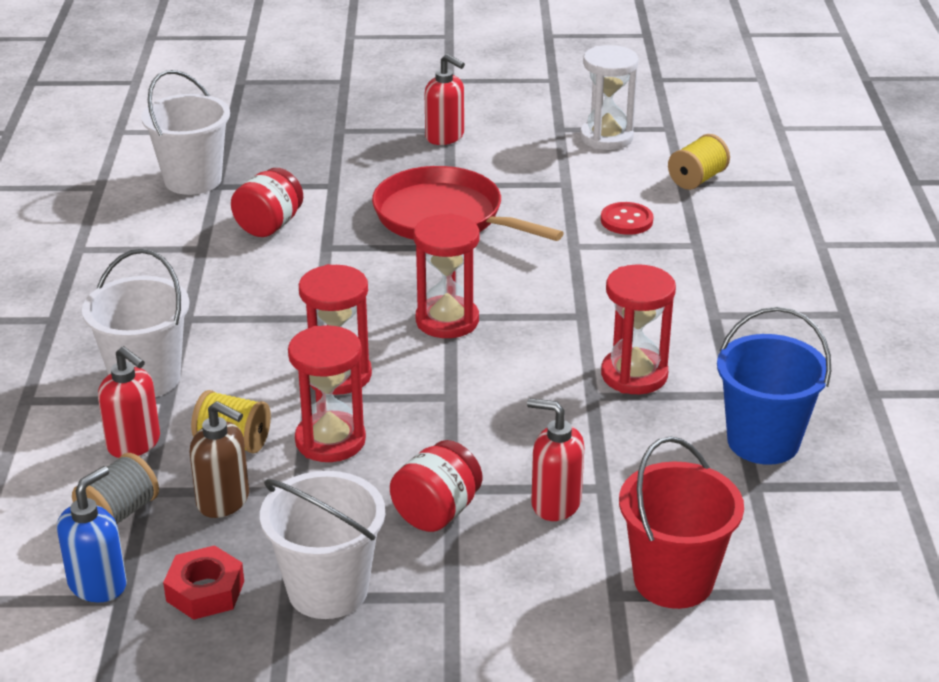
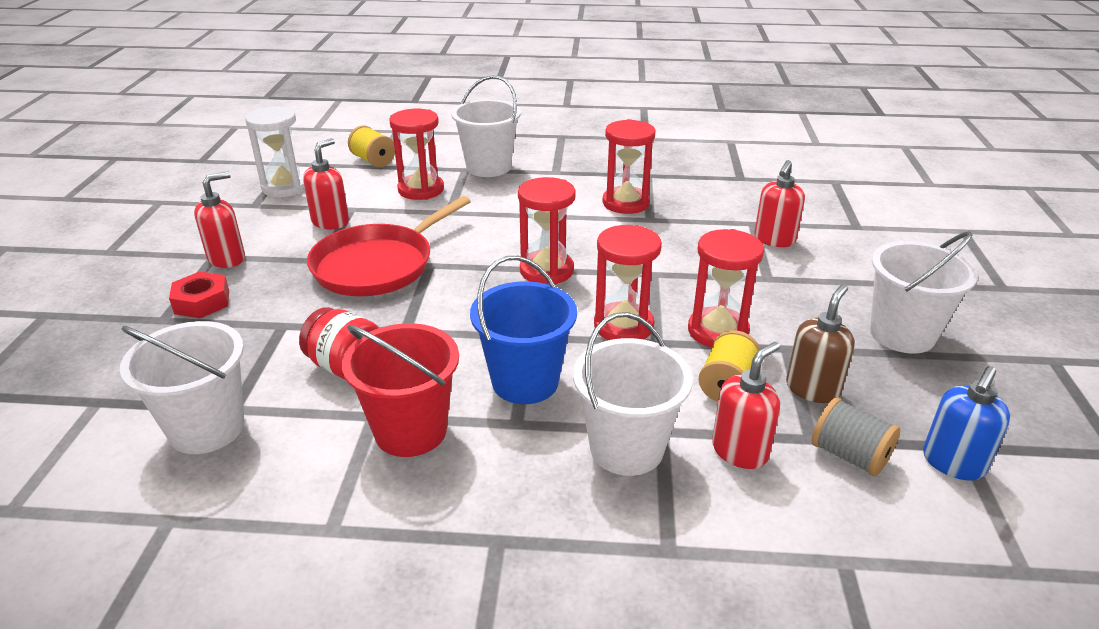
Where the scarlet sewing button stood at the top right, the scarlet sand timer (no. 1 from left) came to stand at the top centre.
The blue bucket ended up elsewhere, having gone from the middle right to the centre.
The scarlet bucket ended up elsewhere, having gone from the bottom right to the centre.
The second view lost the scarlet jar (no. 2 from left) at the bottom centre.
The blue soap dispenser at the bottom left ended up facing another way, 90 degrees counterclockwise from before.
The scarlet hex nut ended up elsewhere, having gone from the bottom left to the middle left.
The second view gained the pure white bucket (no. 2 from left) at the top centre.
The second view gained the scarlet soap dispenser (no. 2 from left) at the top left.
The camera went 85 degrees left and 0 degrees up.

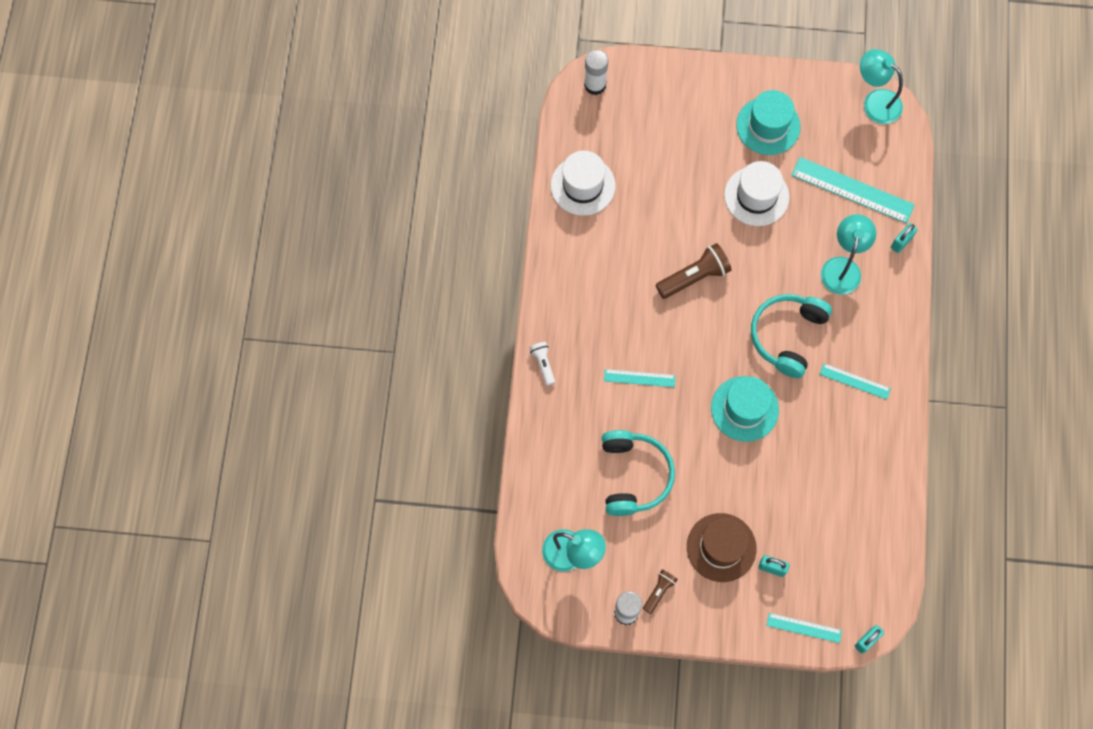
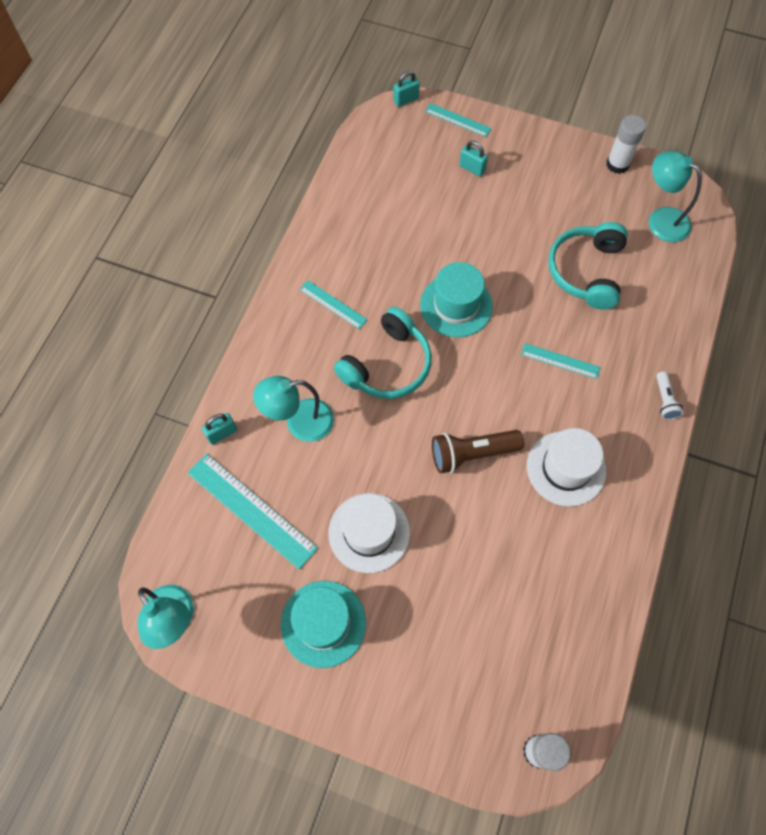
The pure white top hat (no. 1 from left in the first image) ended up elsewhere, having gone from the top centre to the middle right.
The teal lamp (no. 2 from left) at the middle right ended up facing another way, 45 degrees clockwise from before.
The second view lost the dark brown top hat at the bottom centre.
The second view lost the dark brown pocket torch (no. 1 from left) at the bottom centre.
The camera went 165 degrees left and 5 degrees down.

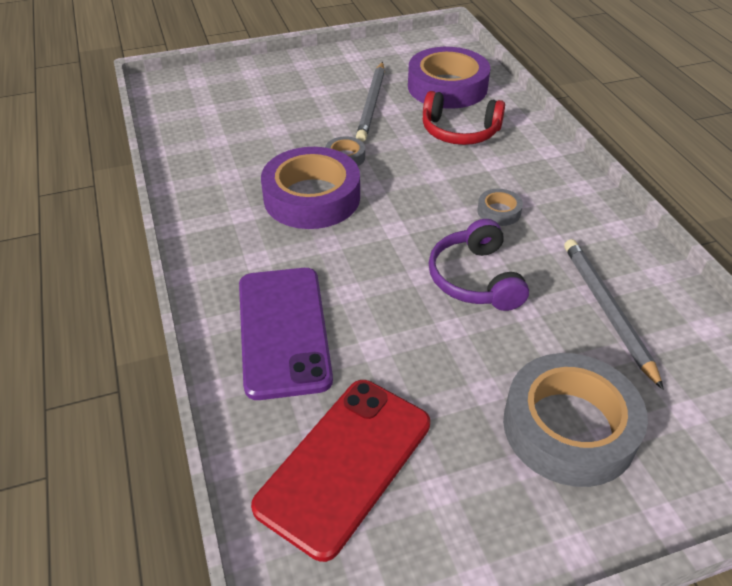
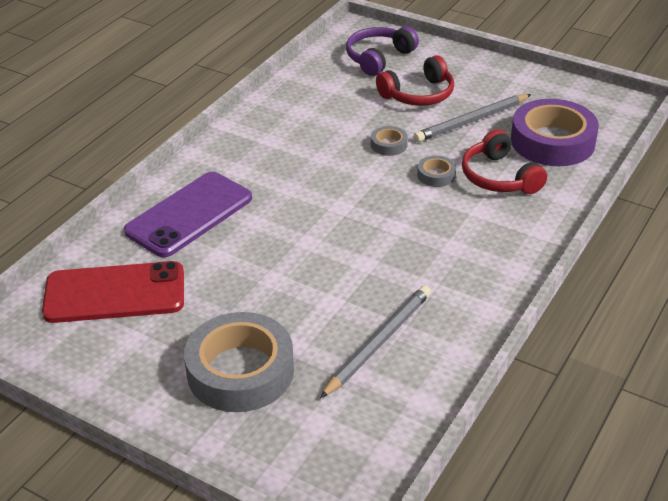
The second view lost the violet roll of tape (no. 1 from left) at the top centre.
The grey roll of tape (no. 2 from left in the first image) ended up elsewhere, having gone from the middle right to the centre.
The violet headphones ended up elsewhere, having gone from the centre to the top centre.
The second view gained the scarlet headphones (no. 1 from left) at the top centre.
The camera went 50 degrees right and 5 degrees down.

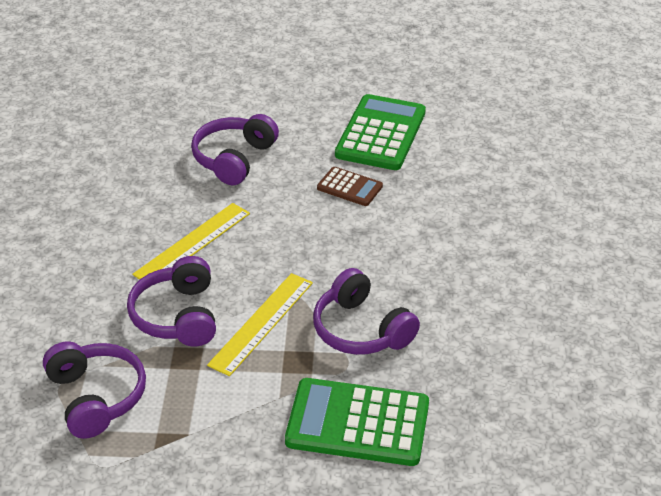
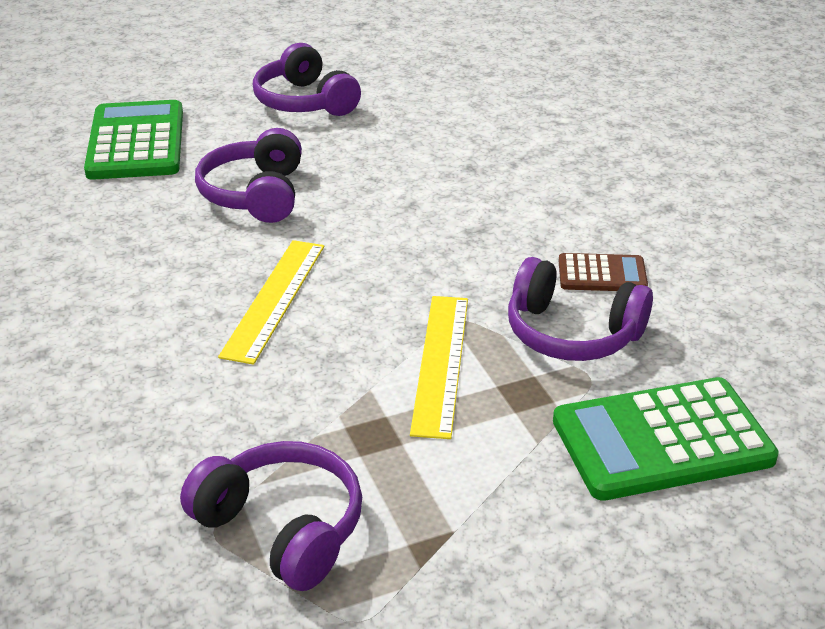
The green adding machine (no. 2 from left in the first image) ended up elsewhere, having gone from the top centre to the top left.
The dark brown adding machine ended up elsewhere, having gone from the centre to the middle right.
The violet headphones (no. 2 from left in the first image) ended up elsewhere, having gone from the middle left to the top centre.
The camera went 25 degrees left and 5 degrees down.

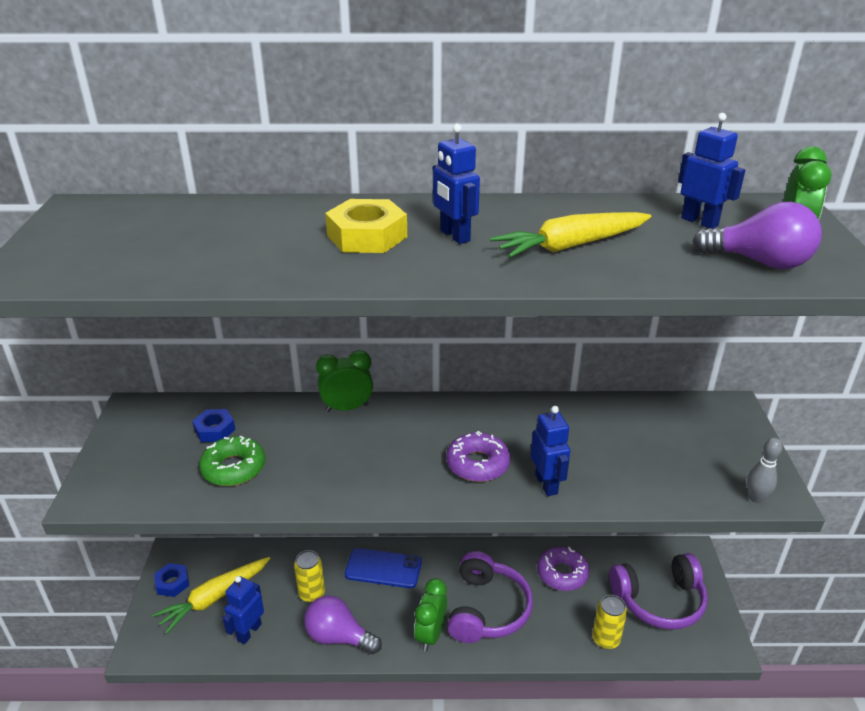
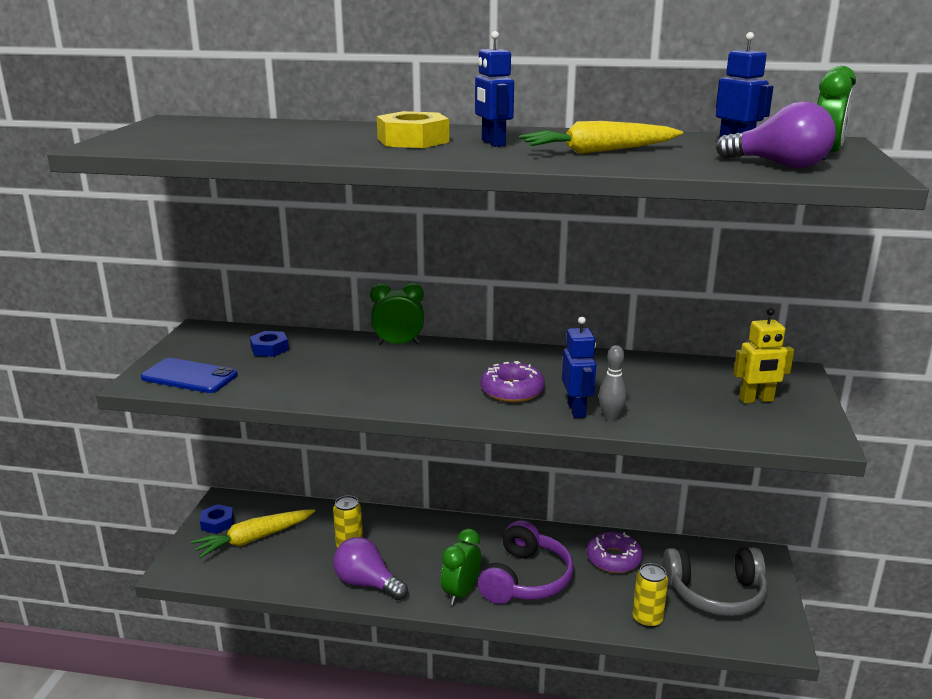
The second view lost the green doughnut at the middle left.
The grey skittle ended up elsewhere, having gone from the middle right to the centre.
The blue smartphone ended up elsewhere, having gone from the bottom centre to the middle left.
What was the violet headphones (no. 2 from left) at the bottom right turned into the grey headphones at the bottom right.
The second view lost the blue robot figure (no. 1 from left) at the bottom left.
The second view gained the yellow robot figure at the middle right.
The camera went 10 degrees right and 10 degrees down.

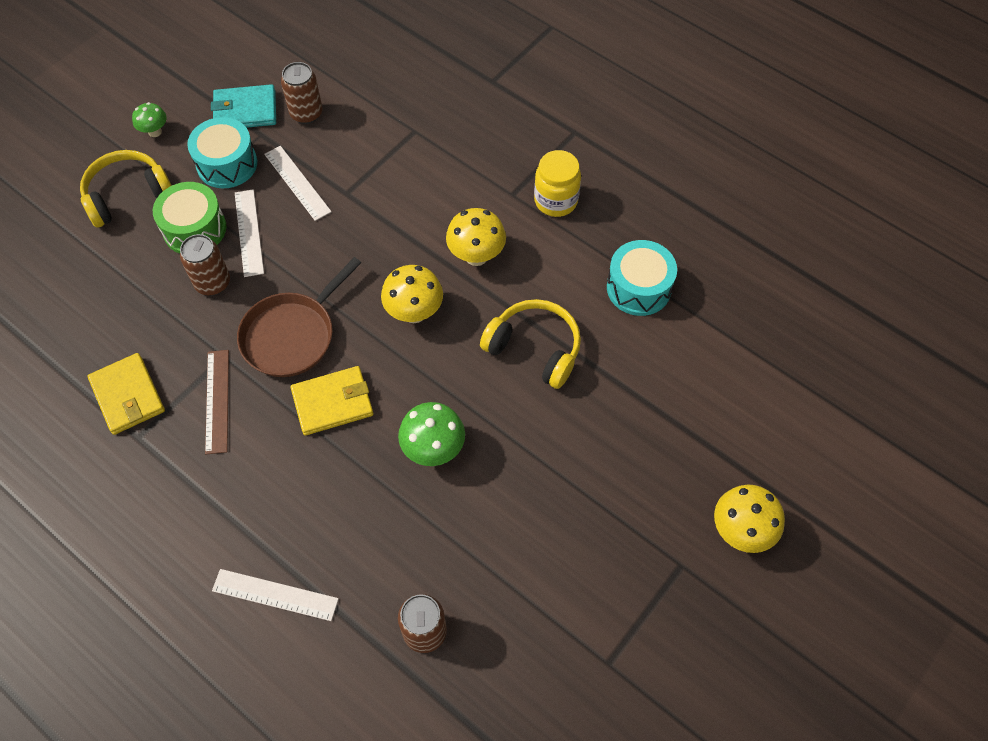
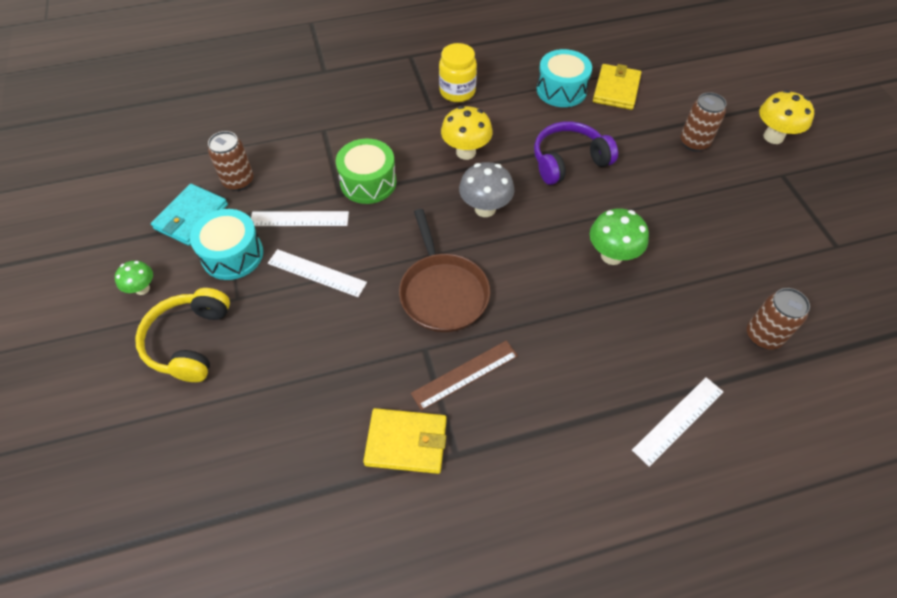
The green snare drum ended up elsewhere, having gone from the top left to the top centre.
The dark brown tin (no. 1 from left in the first image) ended up elsewhere, having gone from the middle left to the top right.
What was the yellow fungus (no. 1 from left) at the centre turned into the grey fungus at the top centre.
What was the yellow headphones (no. 2 from left) at the centre turned into the violet headphones at the top centre.
The dark brown straightedge at the middle left ended up facing another way, 60 degrees counterclockwise from before.
The yellow card wallet (no. 2 from left) ended up elsewhere, having gone from the centre to the top right.
The camera went 55 degrees left and 5 degrees down.

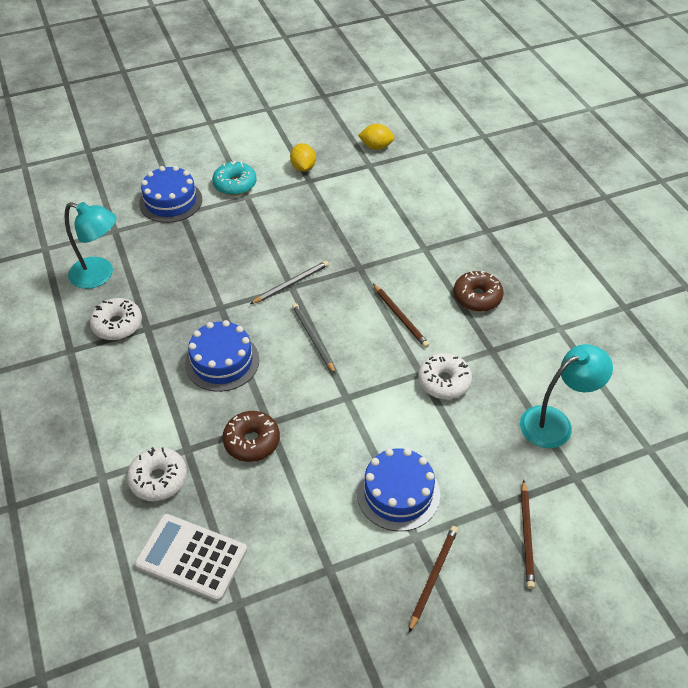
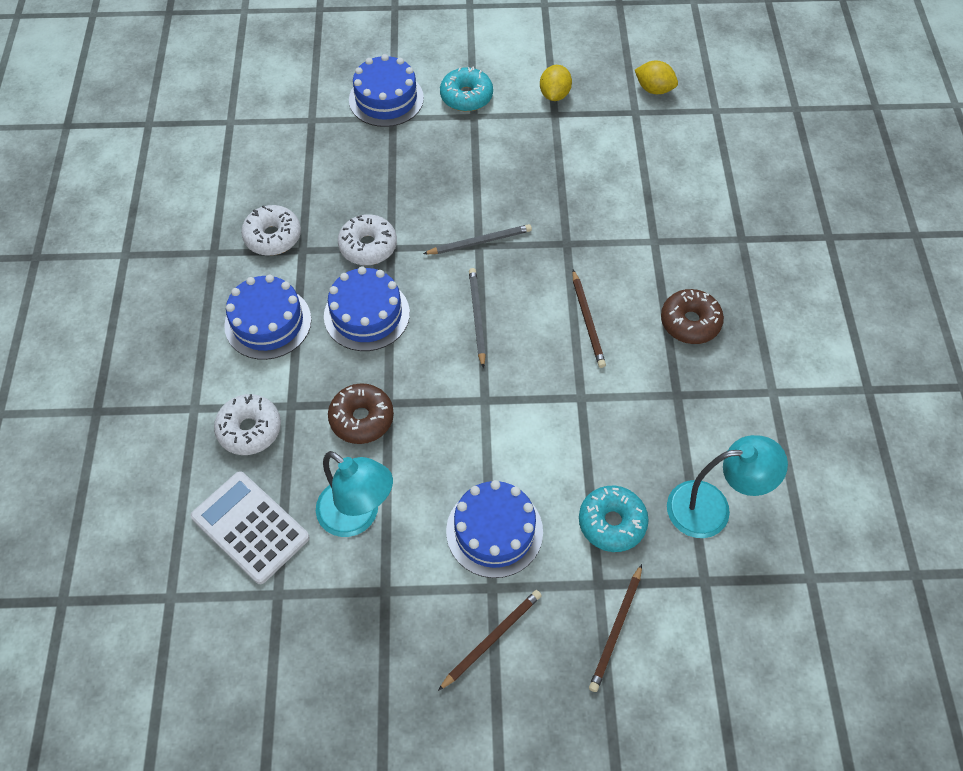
The teal lamp (no. 1 from left) ended up elsewhere, having gone from the middle left to the centre.
The pure white doughnut (no. 3 from left) ended up elsewhere, having gone from the centre to the top centre.
The second view gained the blue cake (no. 1 from left) at the middle left.
The second view gained the teal doughnut (no. 2 from left) at the bottom centre.
The camera went 20 degrees right and 10 degrees up.

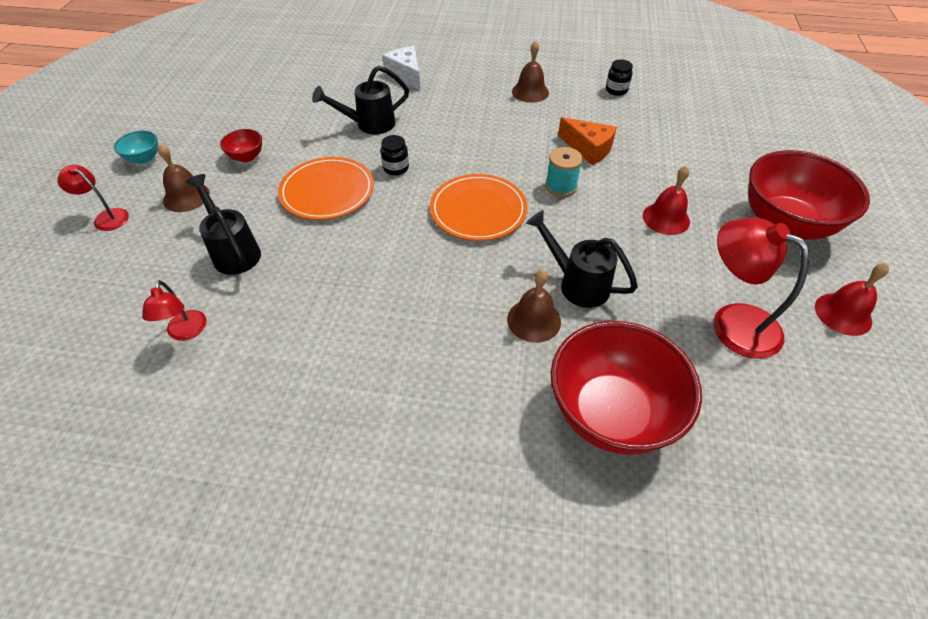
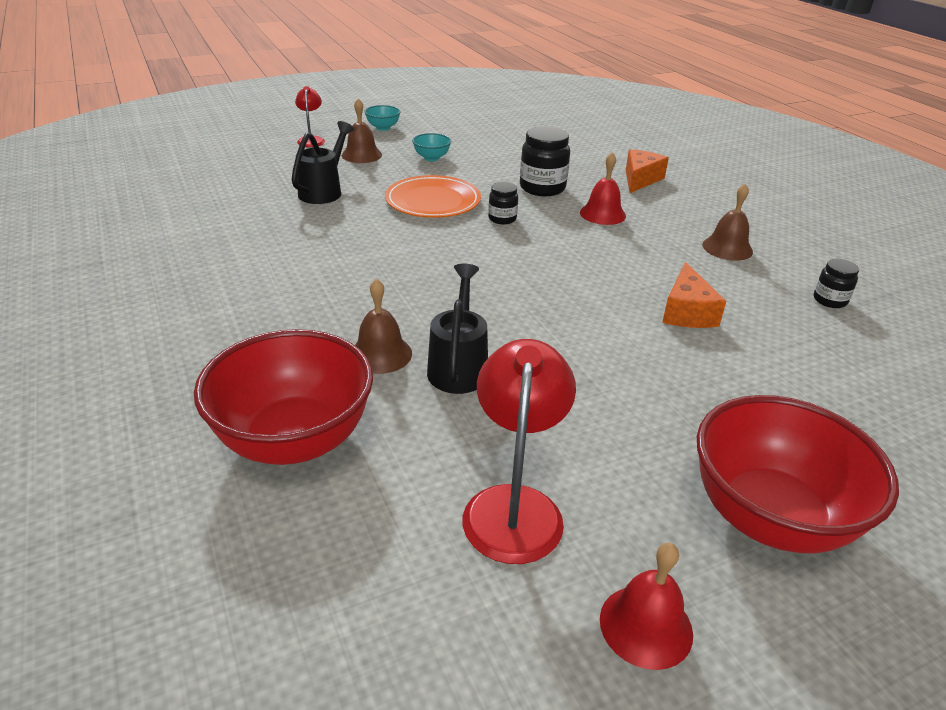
What was the pure white cheese at the top centre turned into the orange cheese (no. 1 from left) at the top right.
Where the ebony watering can (no. 2 from left) stood at the top centre, the ebony jar (no. 2 from left) came to stand at the top centre.
What was the scarlet deep dish (no. 1 from left) at the top left turned into the teal deep dish (no. 2 from left) at the top centre.
The second view lost the teal reel of thread at the top centre.
The scarlet bell (no. 1 from left) ended up elsewhere, having gone from the top right to the top centre.
The second view lost the orange flat dish (no. 2 from left) at the centre.
The second view lost the scarlet lamp (no. 2 from left) at the middle left.
The camera went 55 degrees right and 15 degrees down.

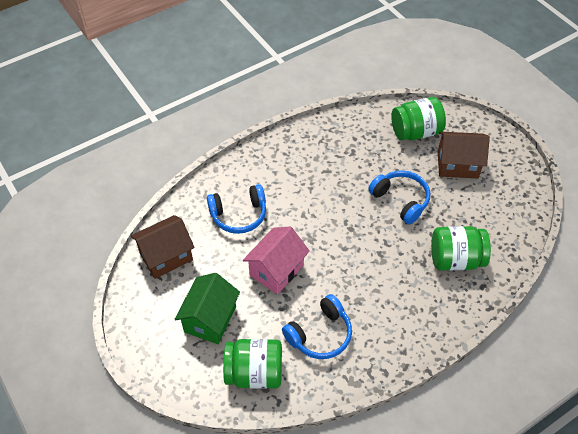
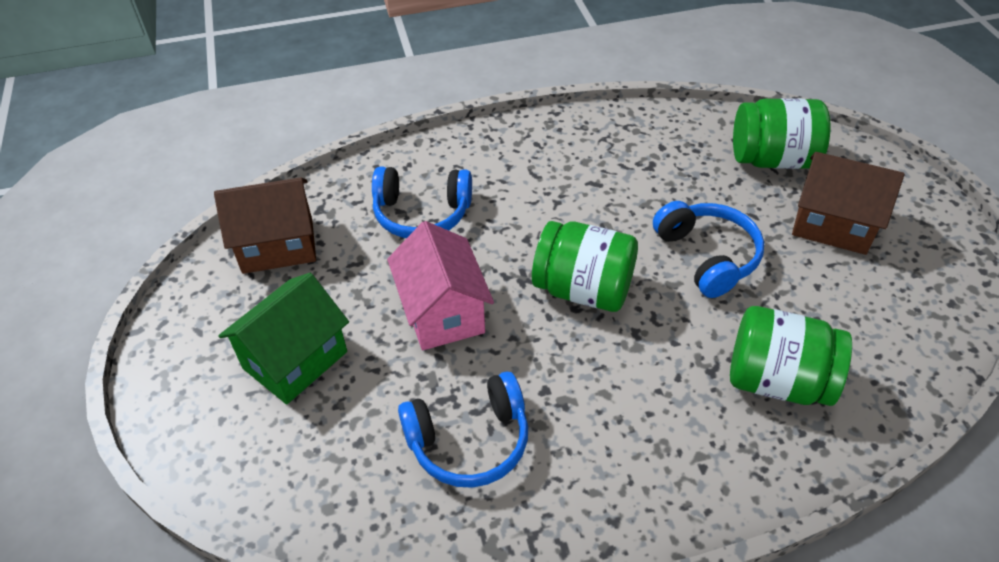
The pink cottage at the centre ended up facing another way, 75 degrees counterclockwise from before.
The green jar (no. 1 from left) ended up elsewhere, having gone from the bottom centre to the centre.
The camera went 20 degrees right and 5 degrees down.

